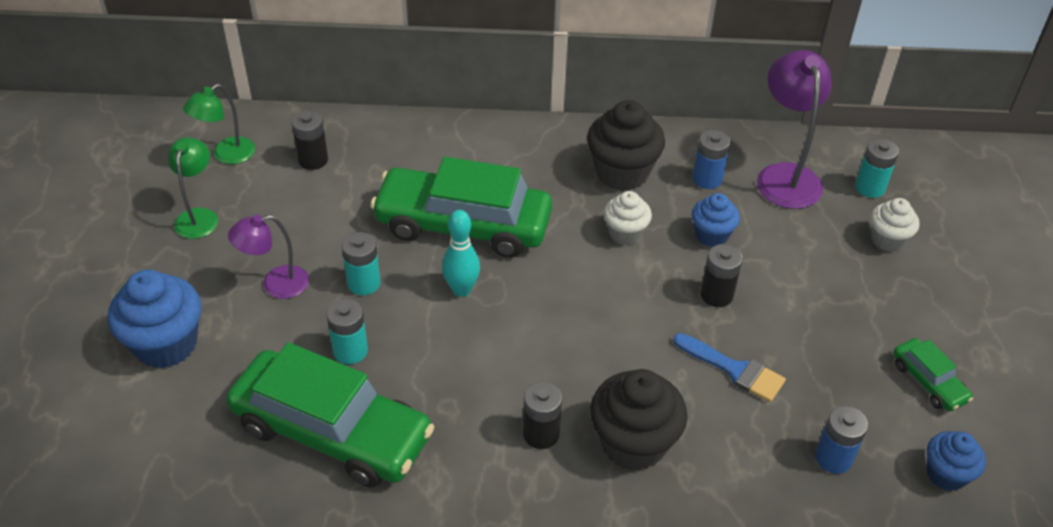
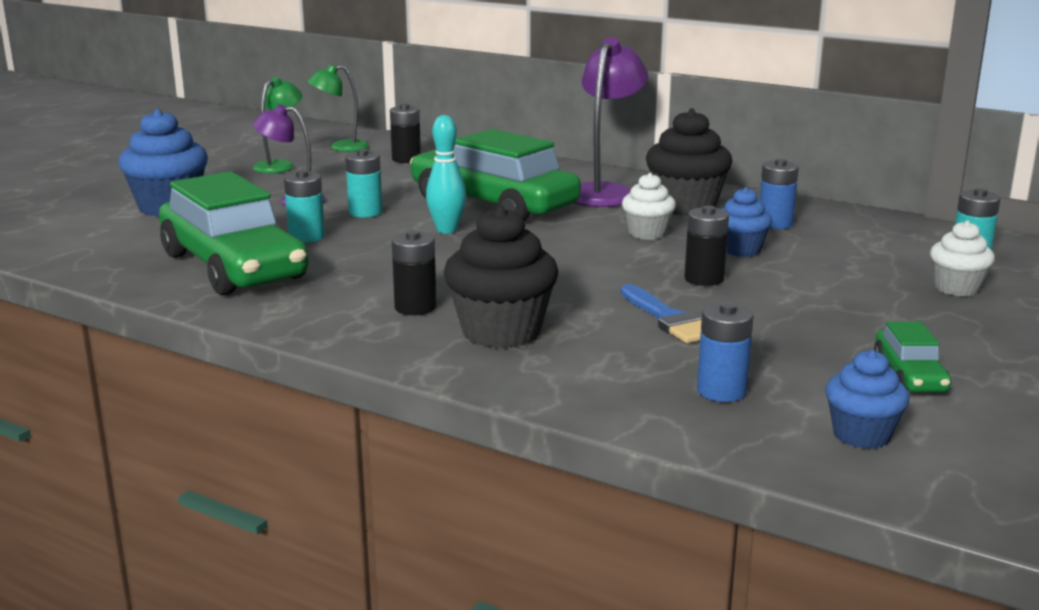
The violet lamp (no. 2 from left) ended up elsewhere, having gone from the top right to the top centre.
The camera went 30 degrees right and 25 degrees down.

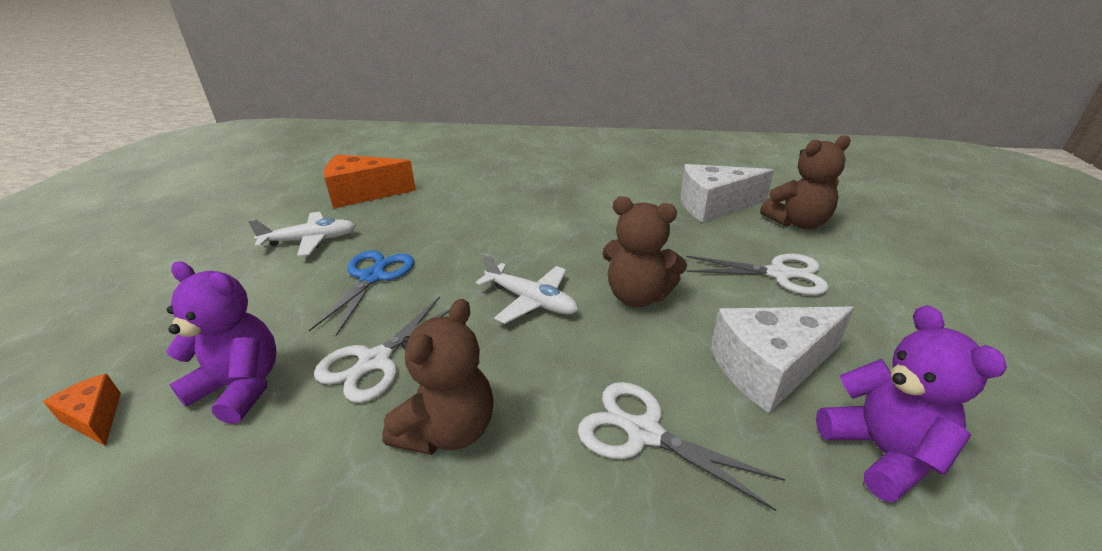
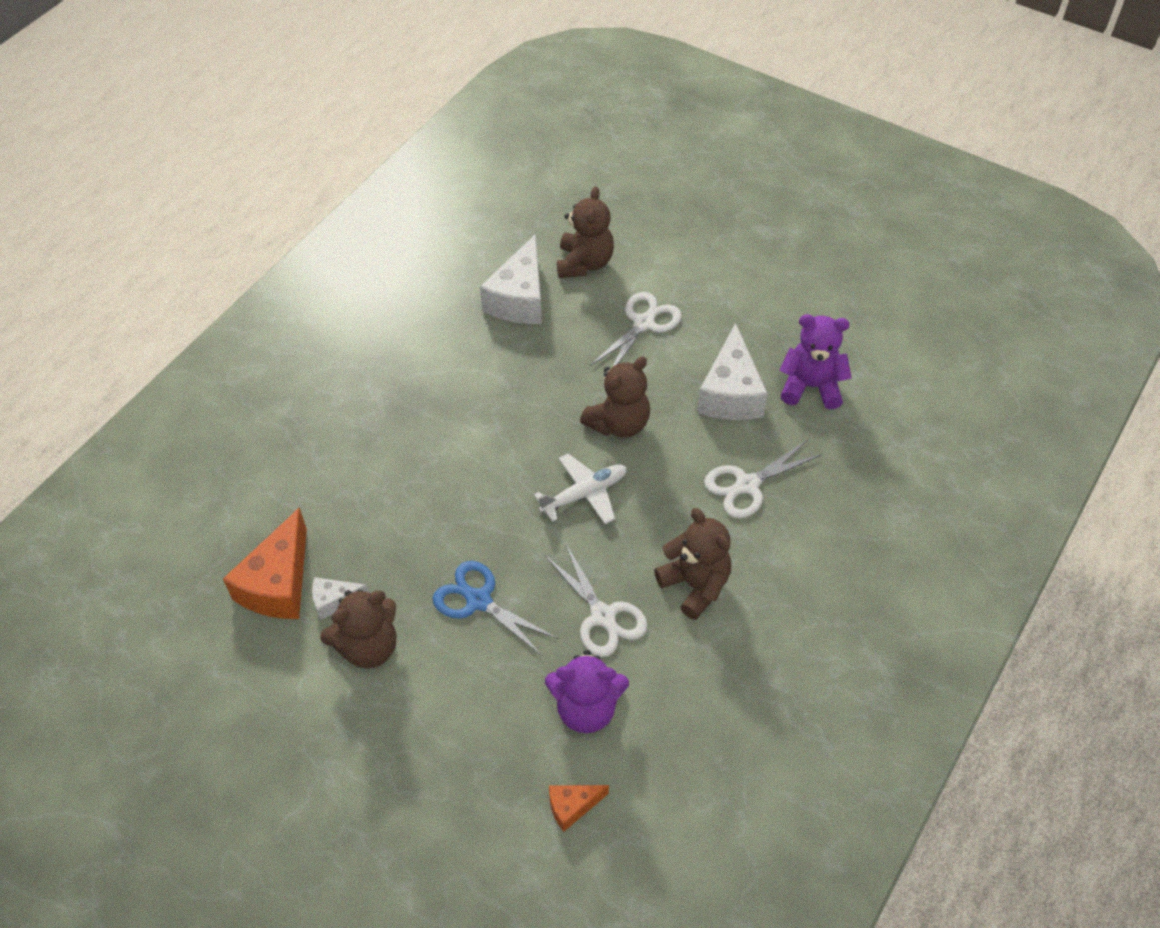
Where the pure white toy plane (no. 1 from left) stood at the middle left, the dark brown teddy (no. 1 from left) came to stand at the bottom left.
The violet teddy (no. 1 from left) at the middle left ended up facing another way, 135 degrees counterclockwise from before.
The second view gained the pure white cheese (no. 1 from left) at the middle left.
The camera went 65 degrees left and 20 degrees up.

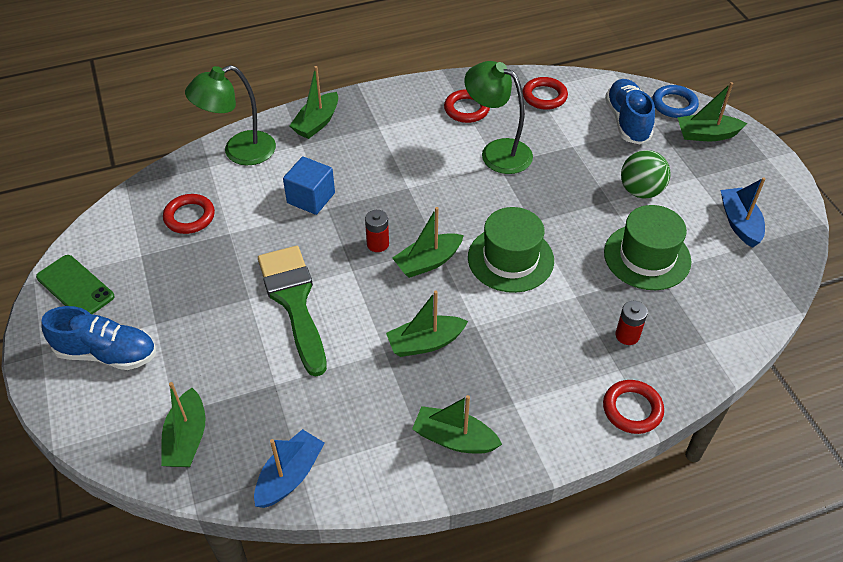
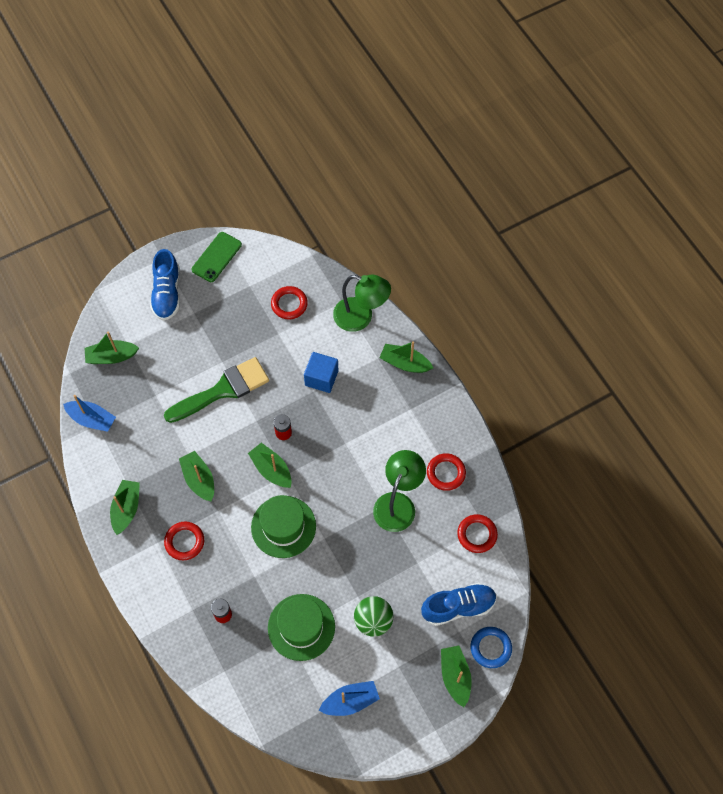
The green lamp (no. 1 from left) at the top left ended up facing another way, 150 degrees clockwise from before.
The scarlet torus (no. 4 from left in the first image) ended up elsewhere, having gone from the bottom right to the bottom left.
The camera went 80 degrees right and 15 degrees up.

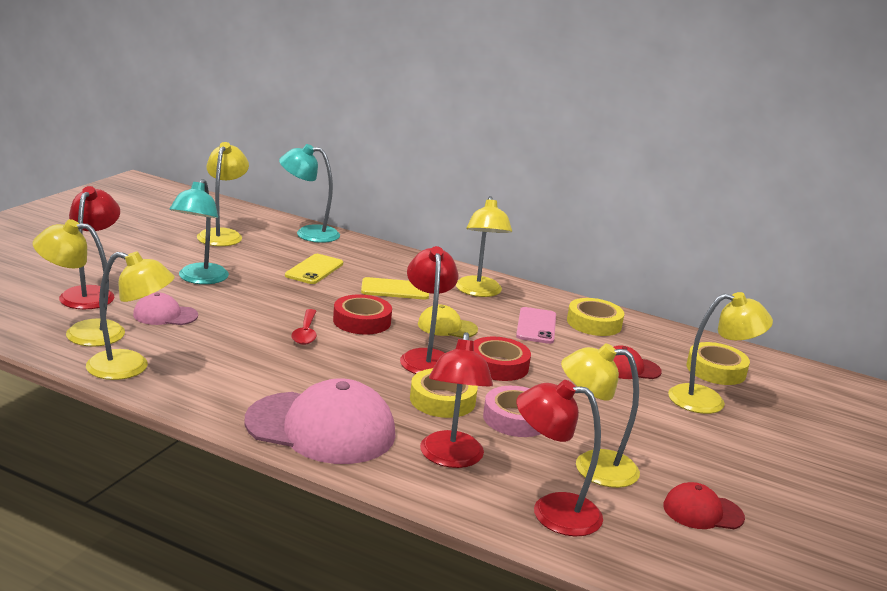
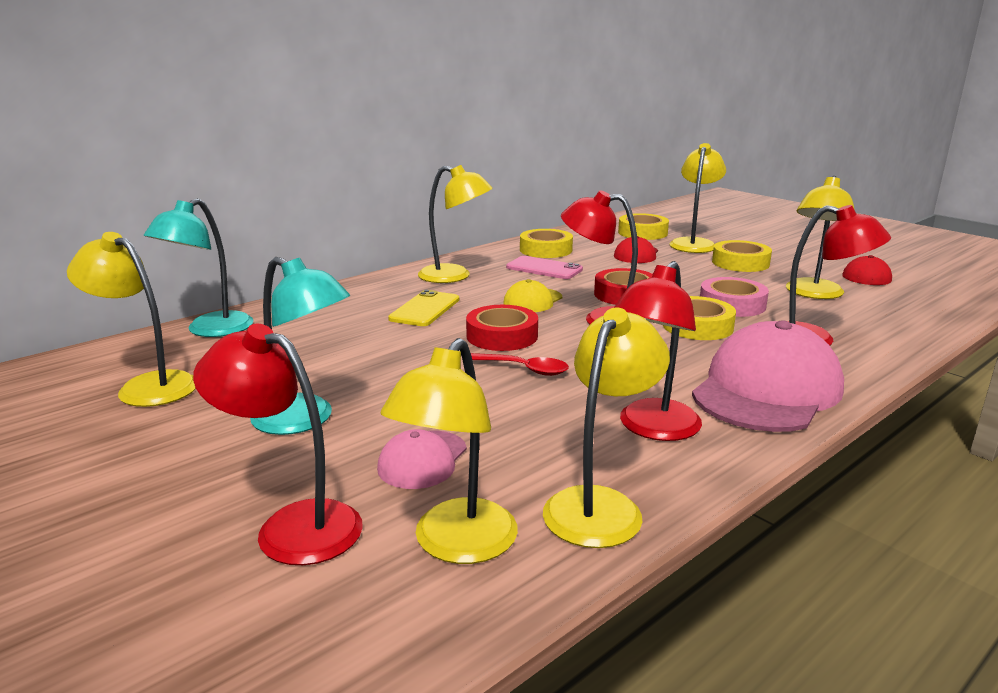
The second view lost the yellow smartphone (no. 1 from left) at the centre.
The scarlet lamp (no. 4 from left in the first image) ended up elsewhere, having gone from the bottom centre to the centre.
The second view gained the yellow roll of tape (no. 4 from left) at the middle right.
The camera went 65 degrees left and 0 degrees up.

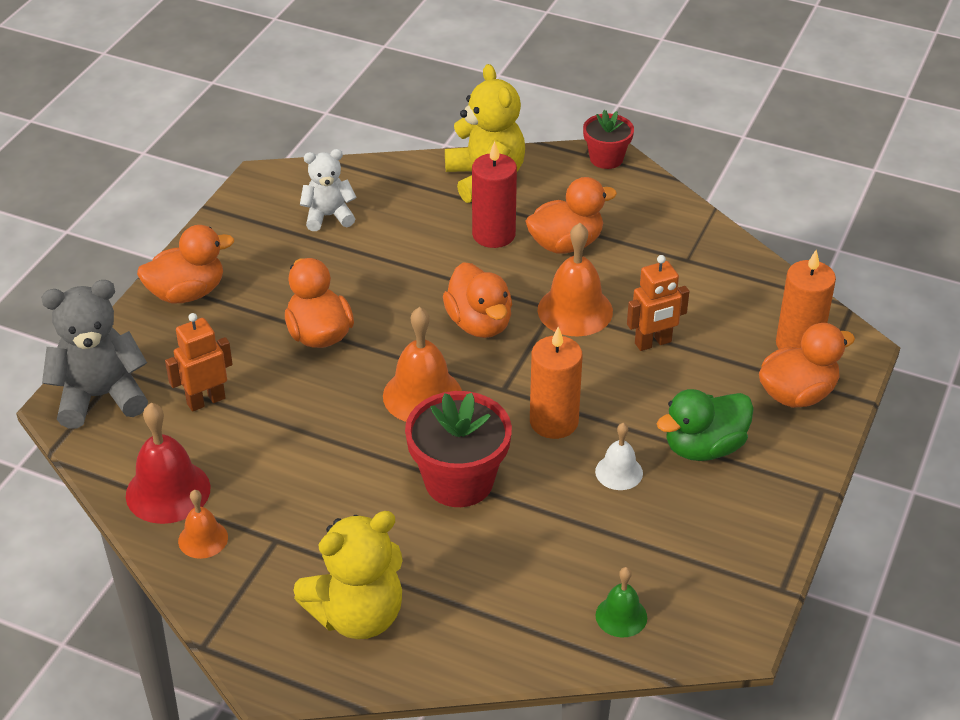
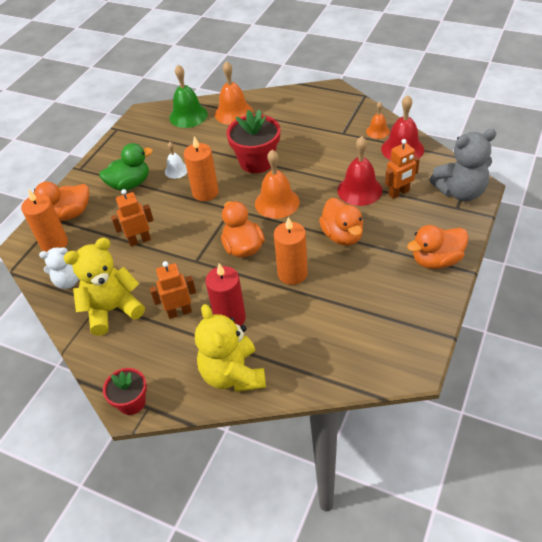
The pure white teddy ended up elsewhere, having gone from the top centre to the middle left.
Where the orange rubber duck (no. 4 from left) stood at the top centre, the orange robot figure (no. 2 from left) came to stand at the middle left.
The orange bell (no. 3 from left in the first image) ended up elsewhere, having gone from the centre to the top centre.
The yellow teddy (no. 1 from left) ended up elsewhere, having gone from the bottom centre to the middle left.
The size of the green bell at the bottom centre changed by a factor of 1.75.
The second view gained the scarlet bell (no. 1 from left) at the top centre.
The second view gained the orange pillar candle (no. 3 from left) at the centre.
The camera went 175 degrees left and 5 degrees up.

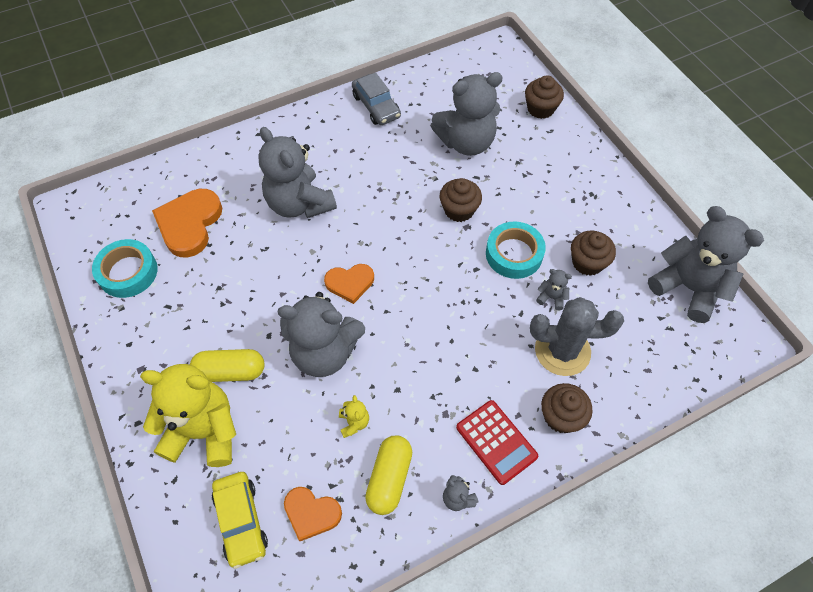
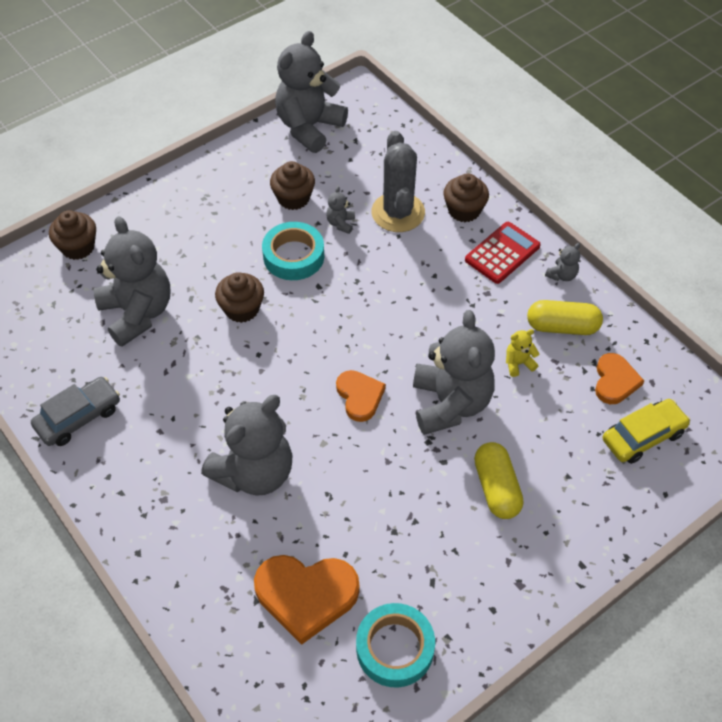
The second view lost the yellow teddy (no. 1 from left) at the bottom left.
The camera went 100 degrees left and 5 degrees down.

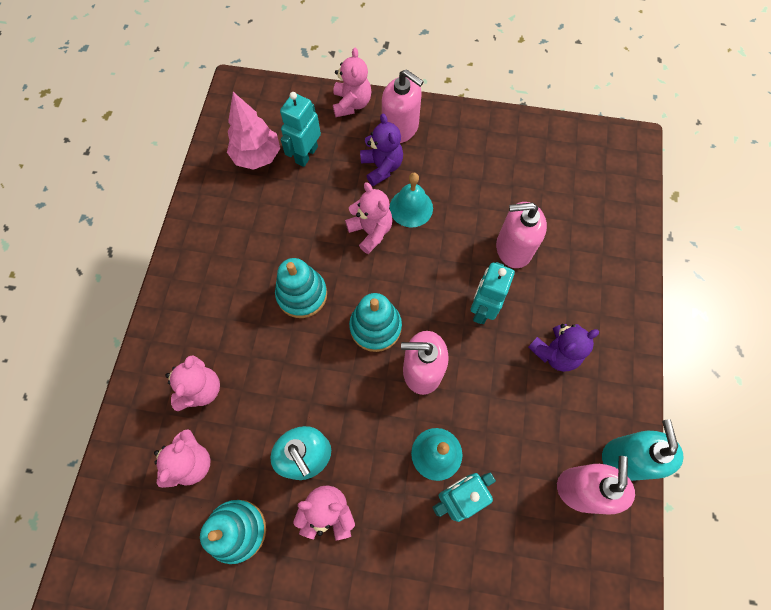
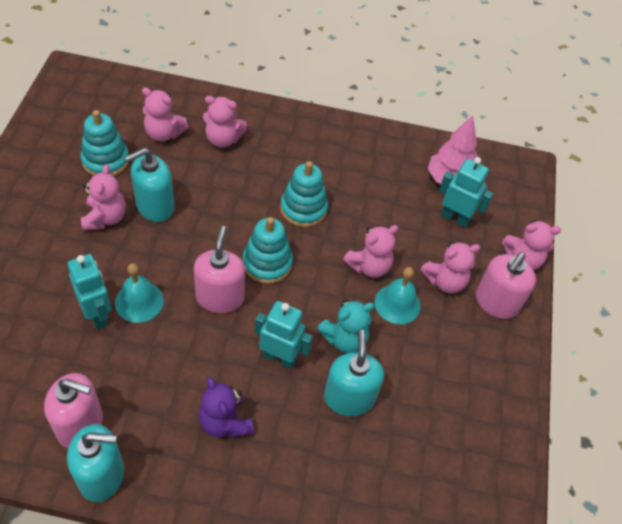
What was the violet teddy (no. 1 from left) at the top centre turned into the pink teddy (no. 5 from left) at the middle right.
What was the pink soap dispenser (no. 3 from left) at the middle right turned into the teal soap dispenser (no. 3 from left) at the bottom centre.
The second view gained the teal teddy at the centre.
The camera went 85 degrees right and 15 degrees down.

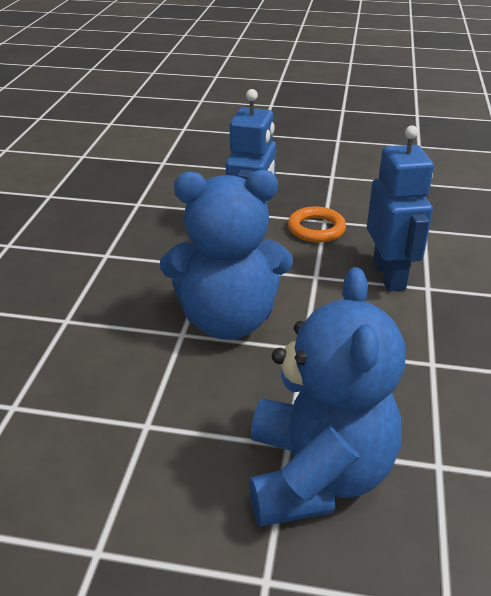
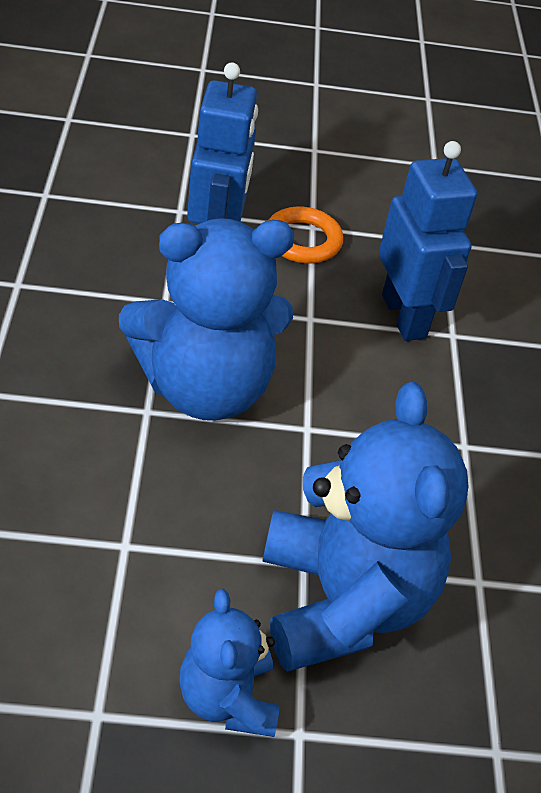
The second view gained the blue teddy (no. 2 from left) at the bottom centre.
The camera went 15 degrees left and 10 degrees up.

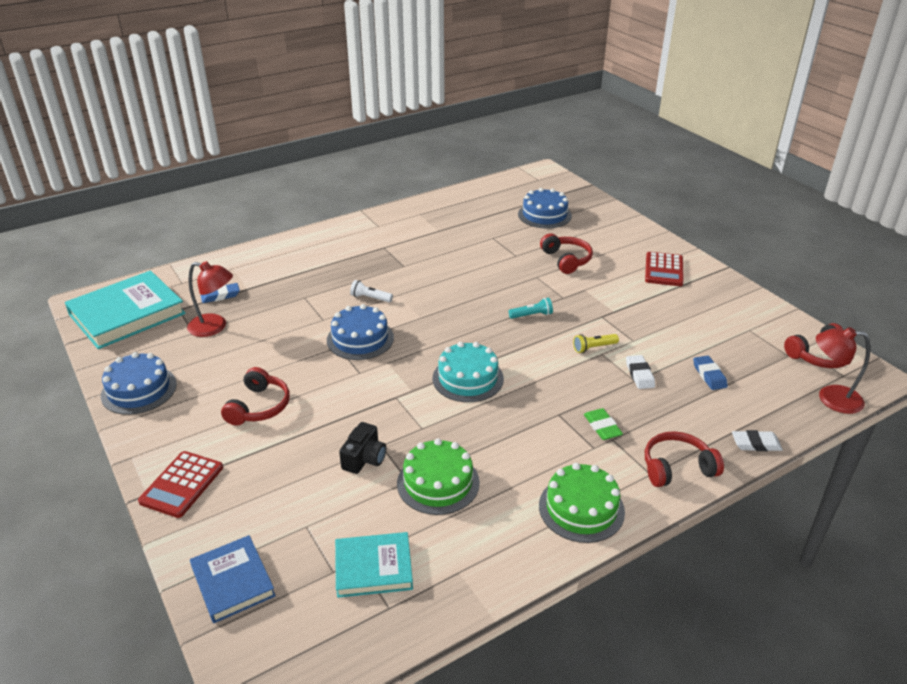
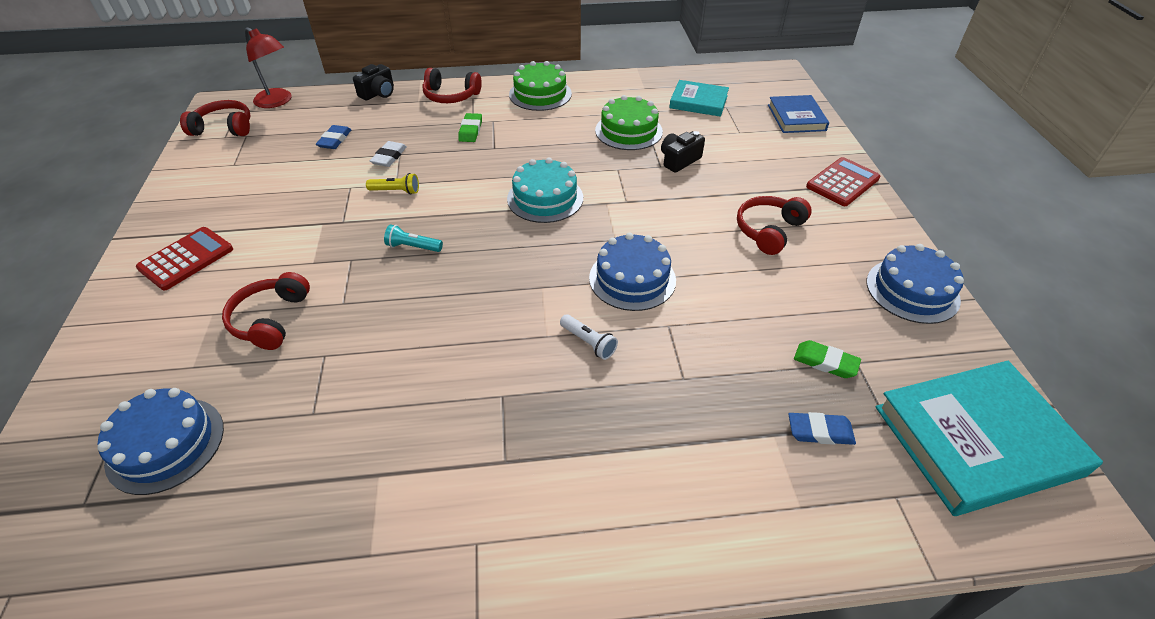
Where the scarlet lamp (no. 1 from left) stood at the middle left, the green gum eraser (no. 2 from left) came to stand at the middle right.
Where the pure white gum eraser (no. 2 from left) stood at the middle right, the ebony camera (no. 1 from left) came to stand at the top left.
The camera went 155 degrees left and 10 degrees up.

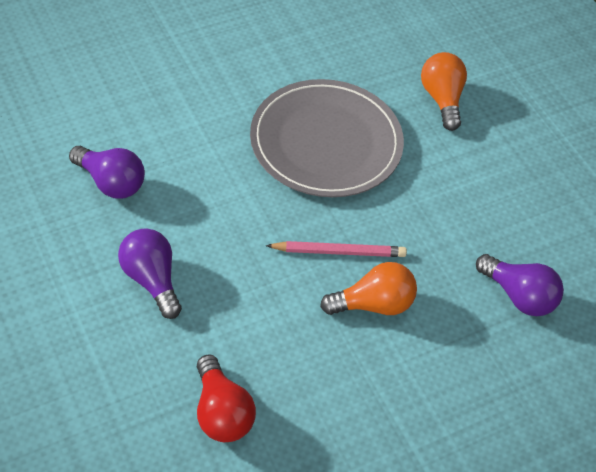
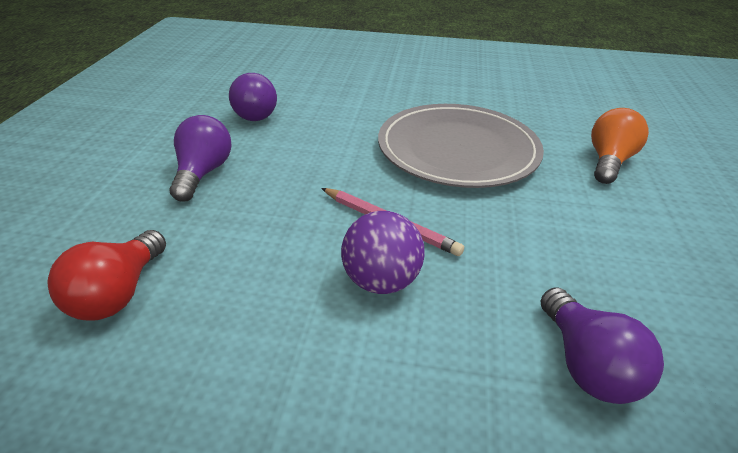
Where the orange bulb (no. 1 from left) stood at the centre, the violet ball came to stand at the centre.
The camera went 40 degrees right and 15 degrees down.

